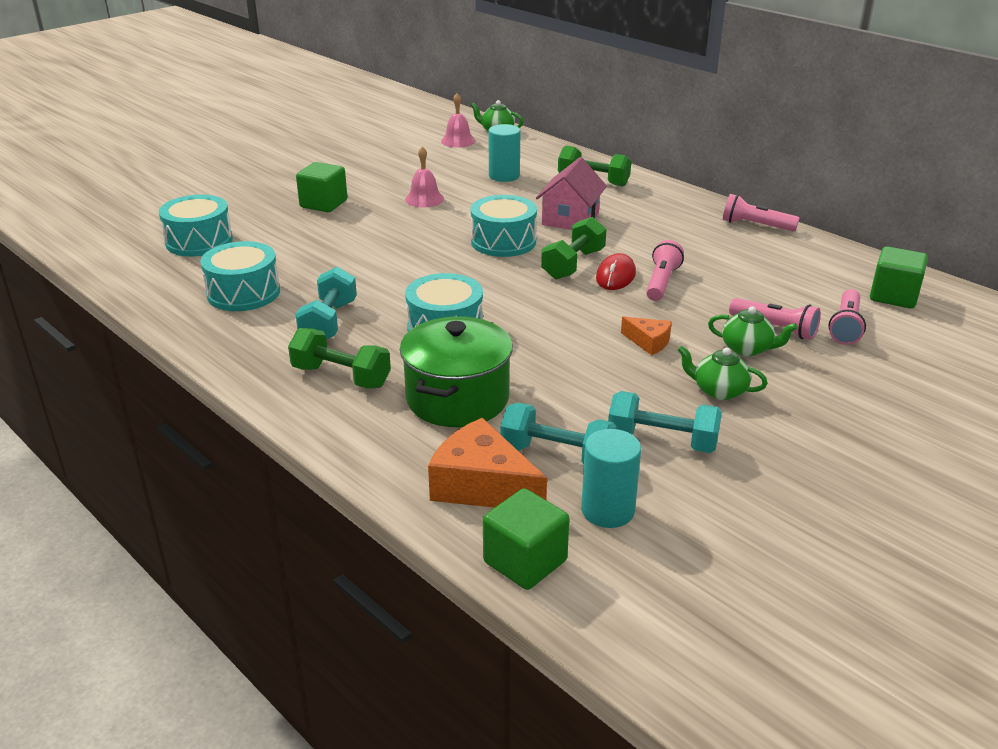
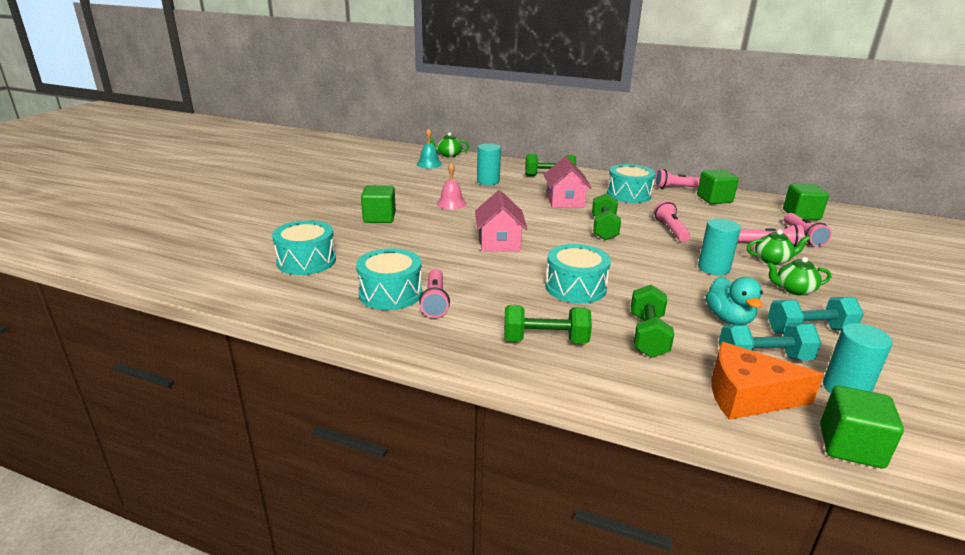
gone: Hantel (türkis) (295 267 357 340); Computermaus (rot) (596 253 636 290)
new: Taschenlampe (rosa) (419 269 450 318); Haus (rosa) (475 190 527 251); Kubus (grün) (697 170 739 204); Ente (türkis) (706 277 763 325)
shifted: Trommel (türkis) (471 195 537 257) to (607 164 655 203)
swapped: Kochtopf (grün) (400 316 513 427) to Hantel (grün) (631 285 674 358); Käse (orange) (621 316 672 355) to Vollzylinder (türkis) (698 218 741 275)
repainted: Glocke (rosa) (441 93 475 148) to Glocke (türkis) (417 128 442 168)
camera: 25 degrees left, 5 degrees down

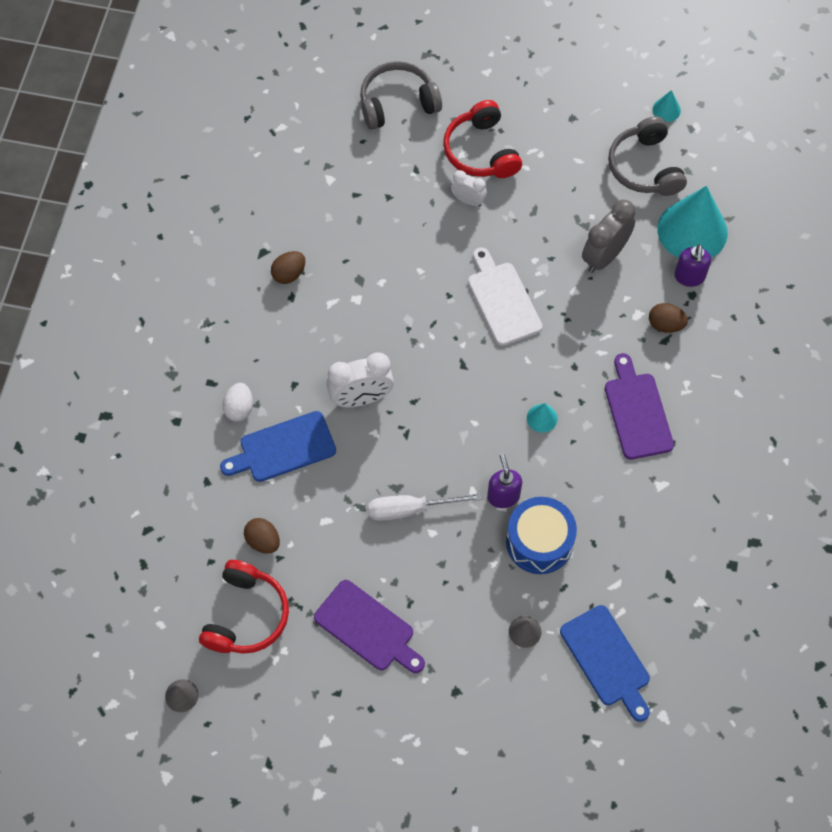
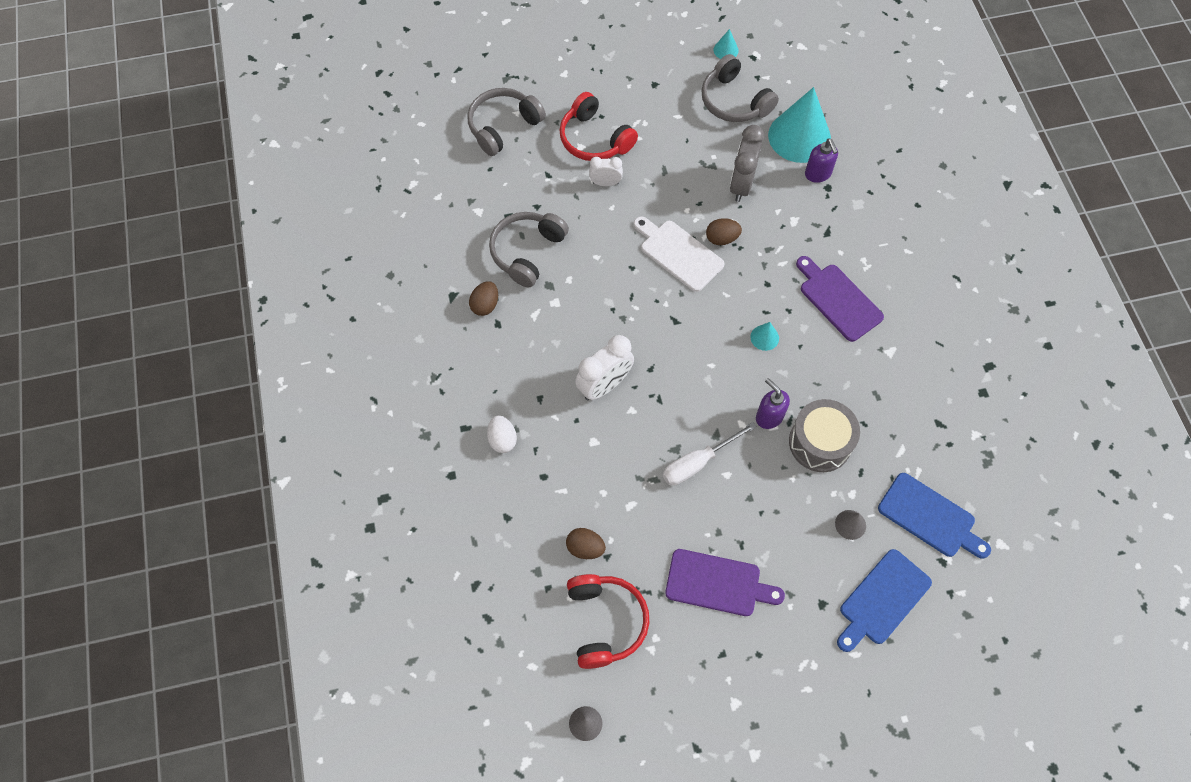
new: Kopfhörer (grau) (489 212 569 287)
shifted: Schneidebrett (blau) (220 411 336 482) to (837 549 932 652); Ei (braun) (649 303 688 333) to (706 218 742 245)
repainted: Trommel (blau) (506 497 577 574) to Trommel (grau) (789 399 860 472)
camera: 25 degrees left, 0 degrees up

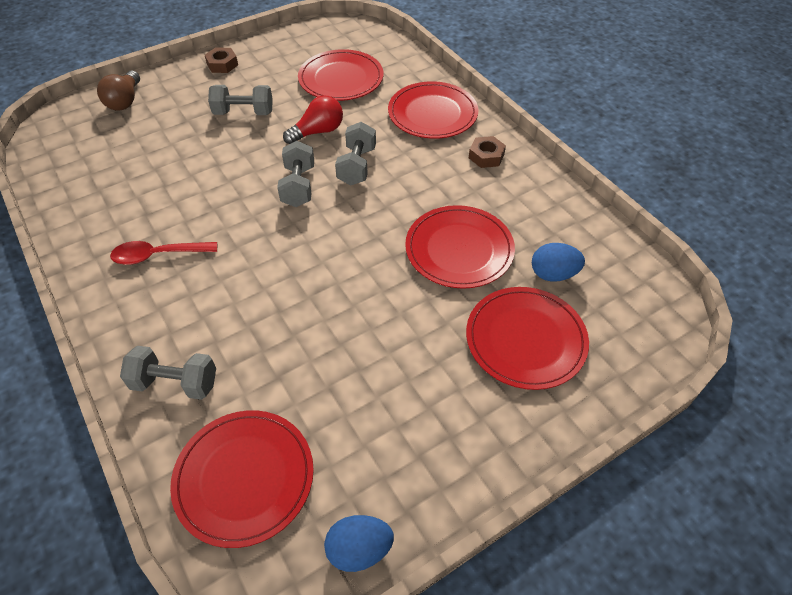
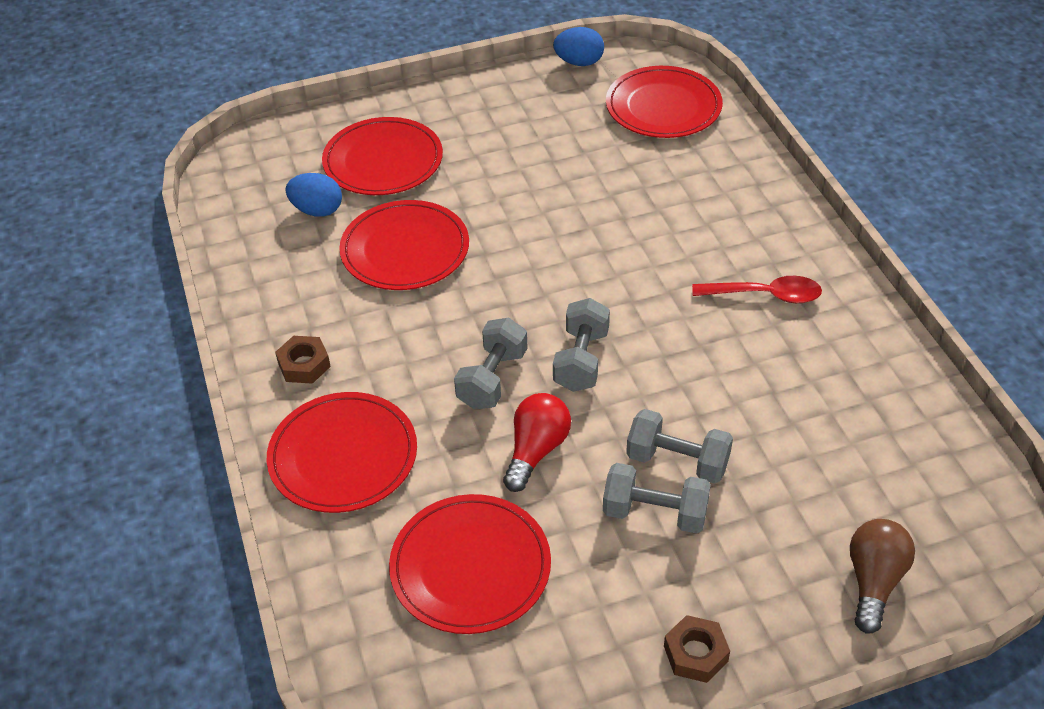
shifted: Hantel (grau) (120 346 216 400) to (626 409 733 484)
rotated: Glühbirne (rot) (283 95 343 144) = (503 393 571 492) 135 degrees clockwise
camera: 165 degrees left, 5 degrees down

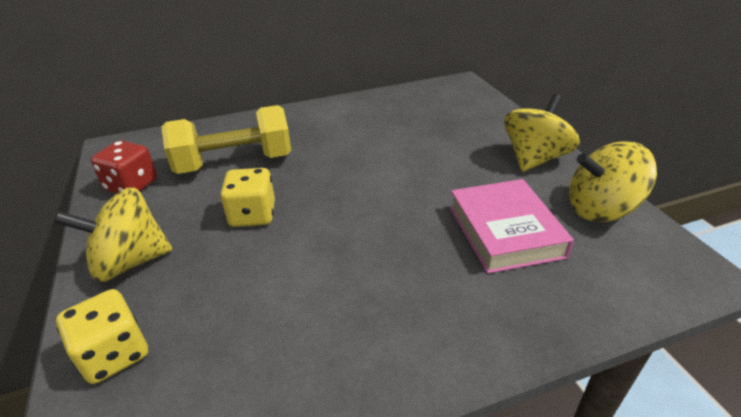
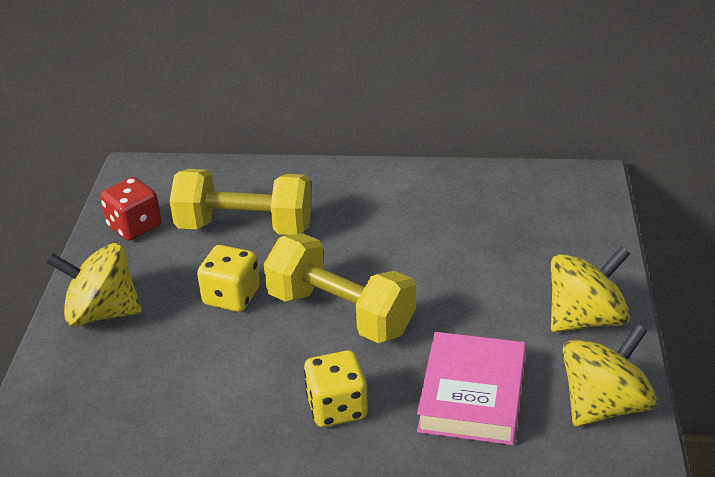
new: Hantel (gelb) (264 234 416 343)
shifted: Spielwürfel (gelb) (56 289 148 384) to (304 350 368 427)
rotated: Kreisel (gelb) (569 141 657 222) = (562 324 657 427) 120 degrees clockwise
camera: 25 degrees right, 0 degrees up

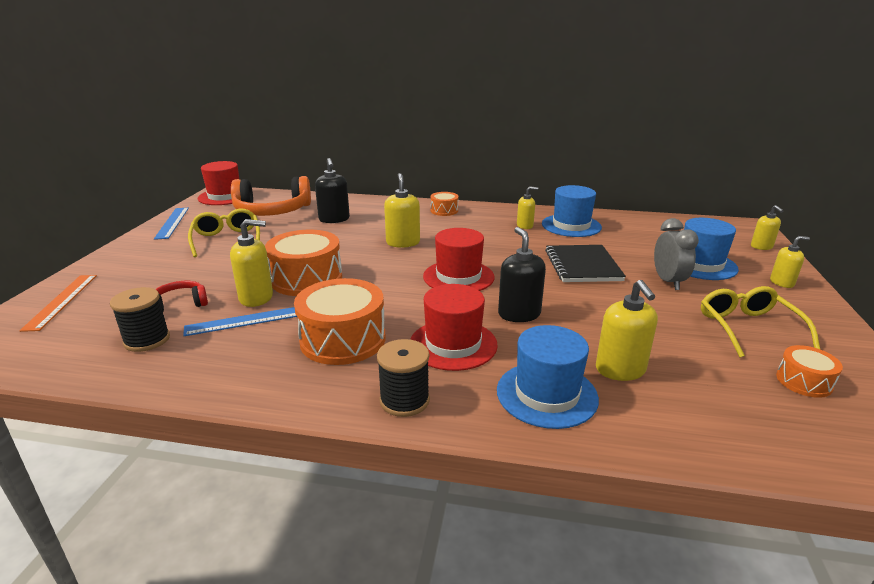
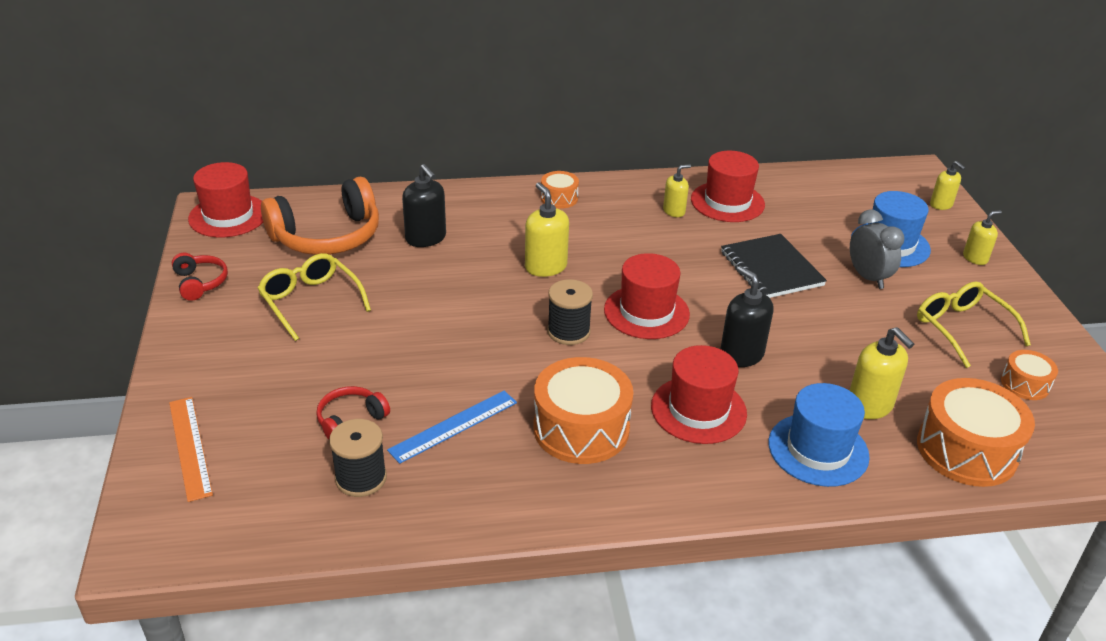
gone: Seifenspender (gelb) (230 219 273 307)
shifted: Trommel (orange) (265 230 342 296) to (917 378 1035 487); Garnrolle (schwarz) (377 339 430 417) to (547 279 593 345)
swapped: Lineal (blau) (154 208 189 240) to Kopfhörer (rot) (172 253 228 301)
repainted: Hut (blau) (542 185 602 237) to Hut (rot) (691 151 765 222)
camera: 20 degrees left, 10 degrees up

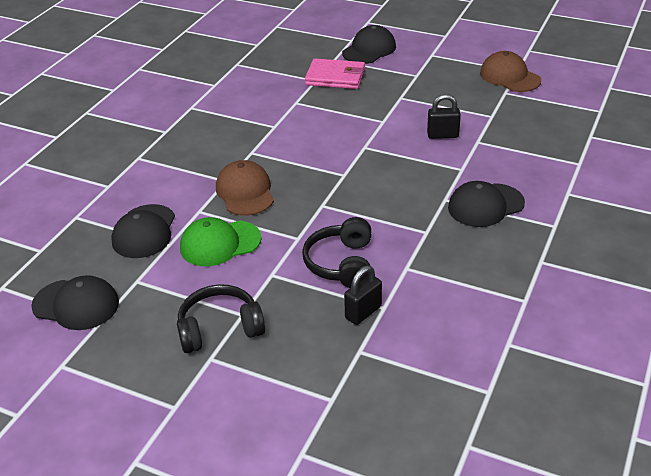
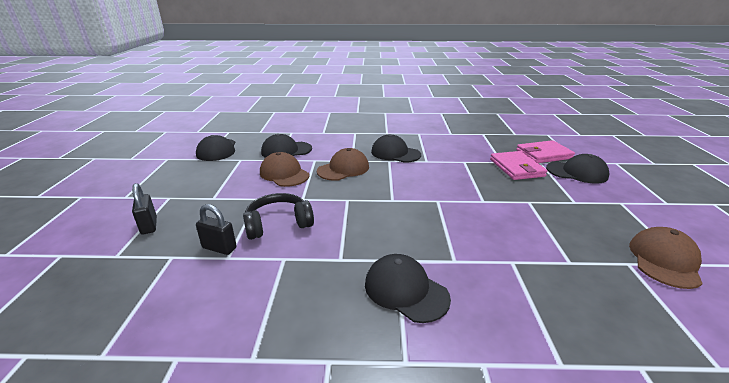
gone: Kopfhörer (schwarz) (177 284 265 353)
new: Kappe (schwarz) (371 134 421 163); Geldbörse (rosa) (516 140 575 163)
shifted: Vorhängeschloss (schwarz) (427 94 461 139) to (132 183 157 234)
repainted: Kappe (grün) (180 217 262 266) to Kappe (braun) (260 152 310 187)
camera: 65 degrees right, 10 degrees down

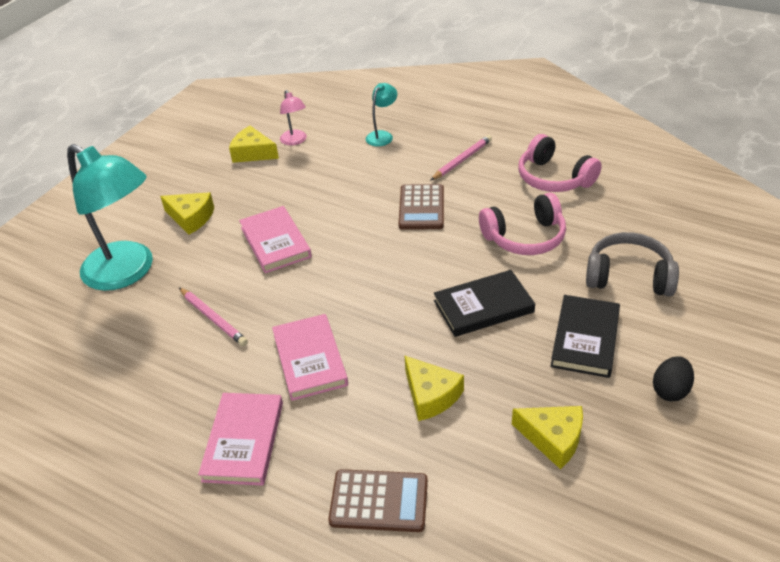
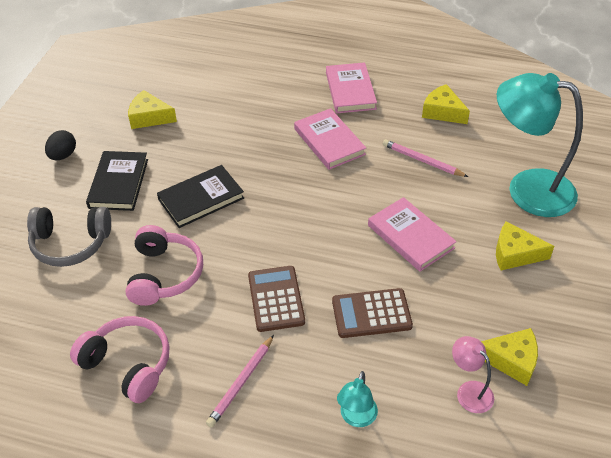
shifted: Taschenrechner (braun) (328 469 428 532) to (332 288 413 338); Käse (gelb) (404 355 464 421) to (422 84 470 124)
rotated: Kopfhörer (rosa) (479 193 566 255) = (126 225 203 306) 120 degrees clockwise
camera: 165 degrees right, 5 degrees up

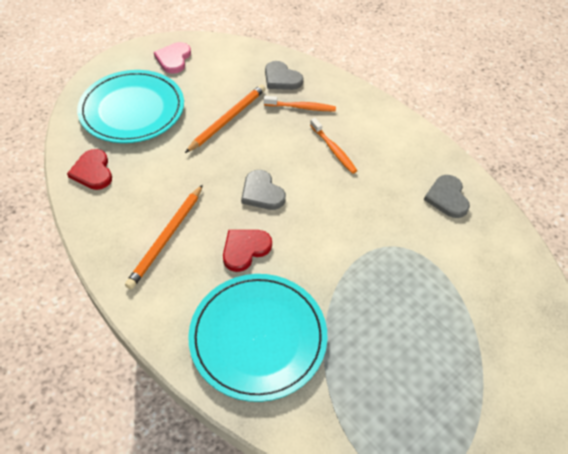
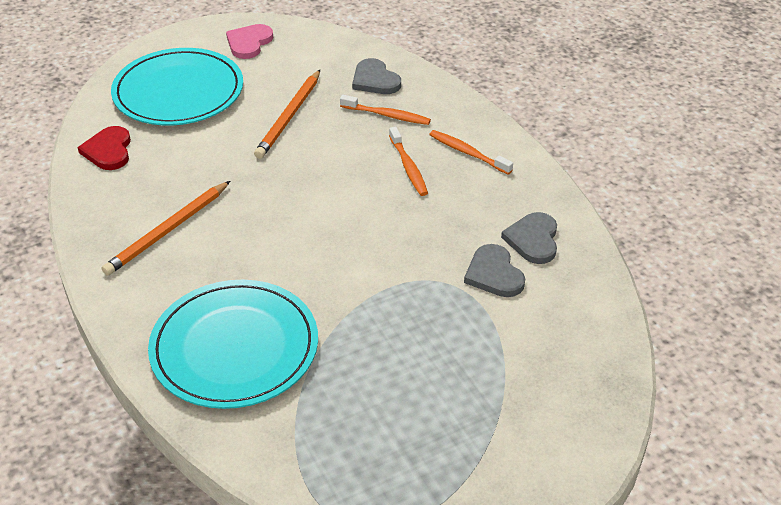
gone: Herz (rot) (223 230 272 272)
new: Zahnbürste (orange) (429 130 513 175)
shifted: Herz (grau) (241 170 286 210) to (464 244 525 297)
rotated: Bleistift (orange) (185 84 266 153) = (254 70 320 159) 150 degrees clockwise
camera: 15 degrees right, 10 degrees down

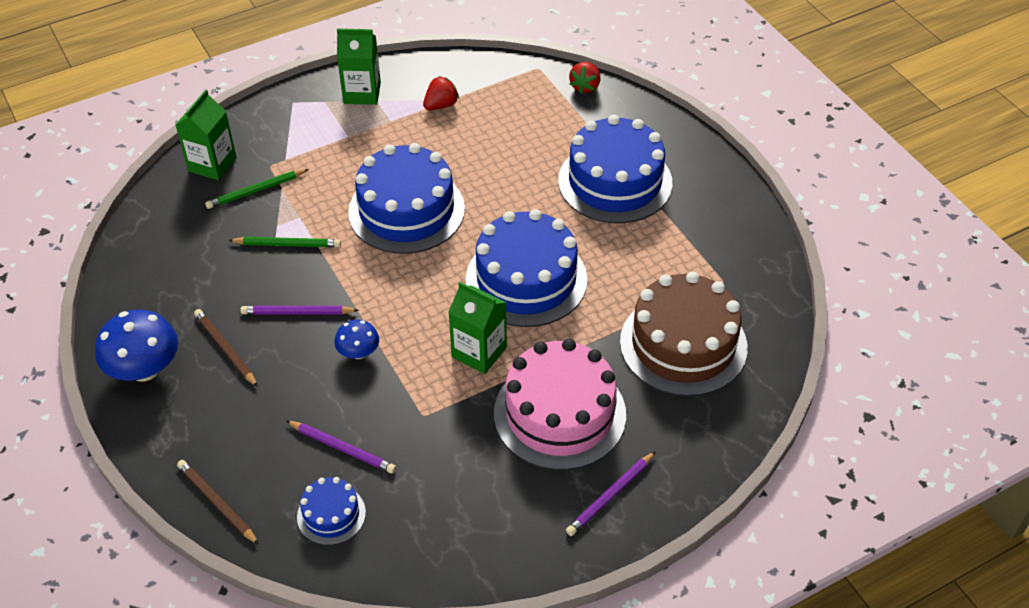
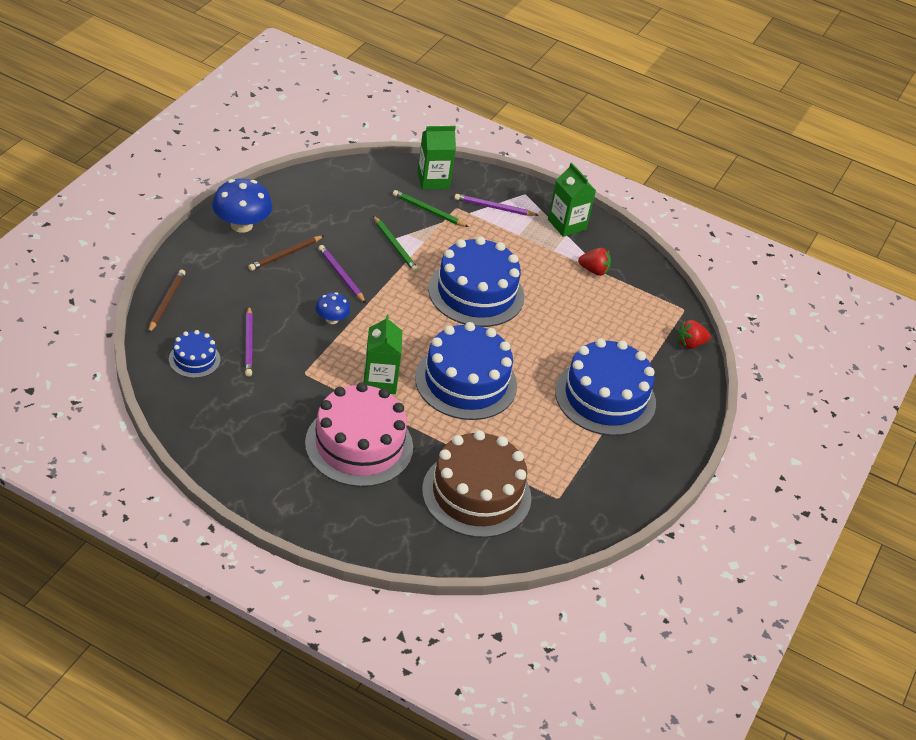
shifted: Bleistift (lila) (566 451 656 536) to (454 194 539 216)
rotated: Bleistift (braun) (194 309 258 387) = (248 235 324 271) 150 degrees counterclockwise
camera: 50 degrees right, 5 degrees down

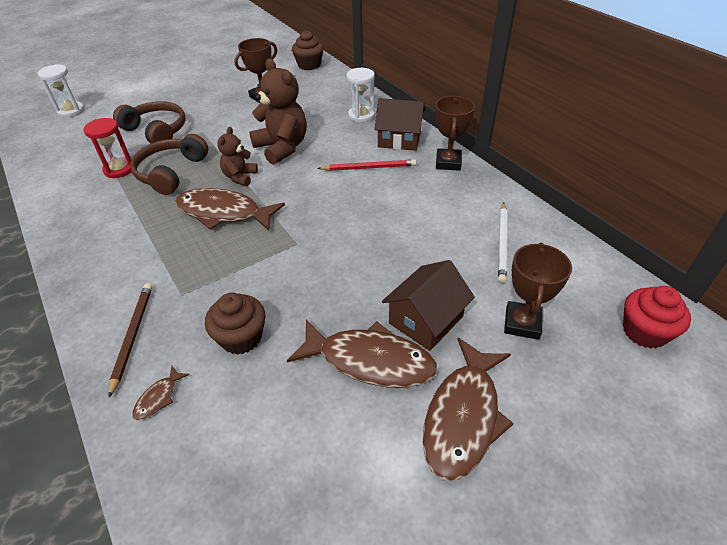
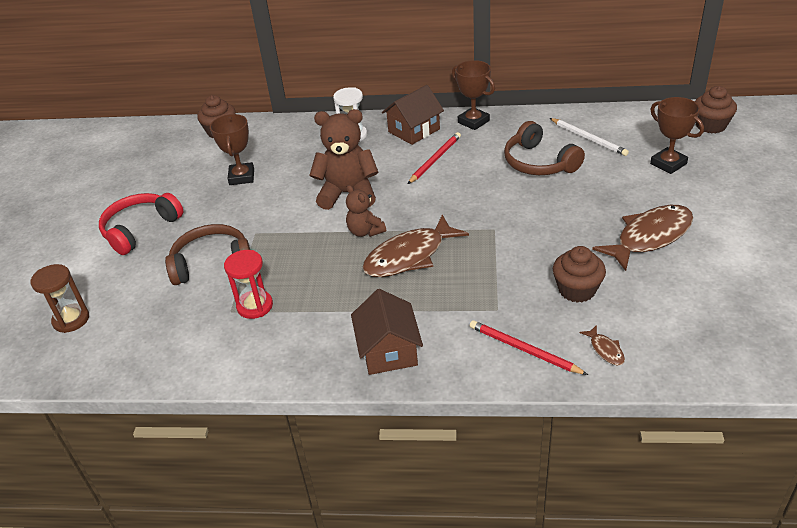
gone: Fisch (braun) (423 338 514 481)
new: Kopfhörer (rot) (99 193 183 255)
shifted: Kopfhörer (braun) (130 134 208 195) to (504 121 585 175); Haus (braun) (382 260 475 351) to (351 289 423 375)
repainted: Sanduhr (weiß) (38 64 85 118) to Sanduhr (braun) (30 264 89 333); Bleistift (braun) (108 283 152 398) to Bleistift (rot) (470 320 588 375); Muffin (rot) (623 286 691 349) to Muffin (braun) (695 86 737 133)
camera: 50 degrees left, 5 degrees down

